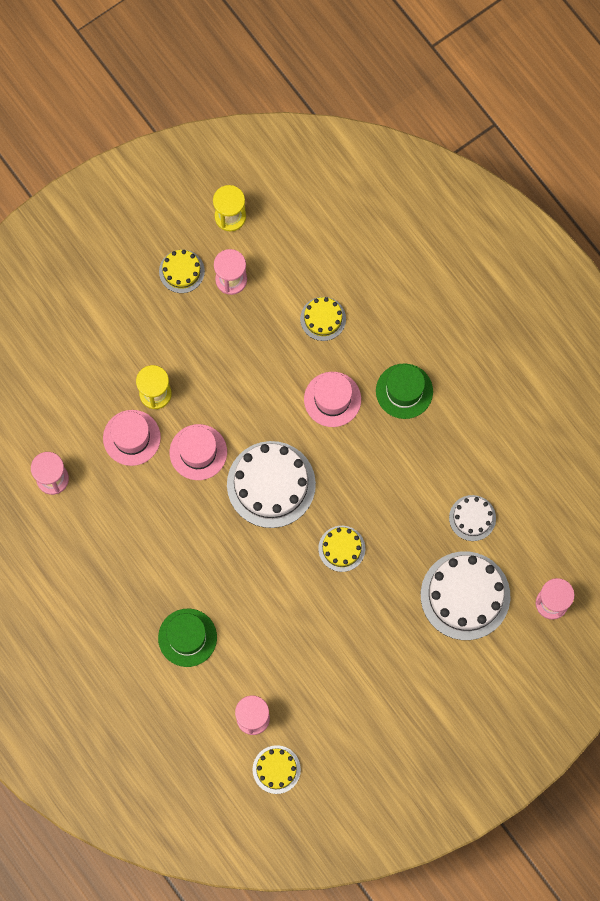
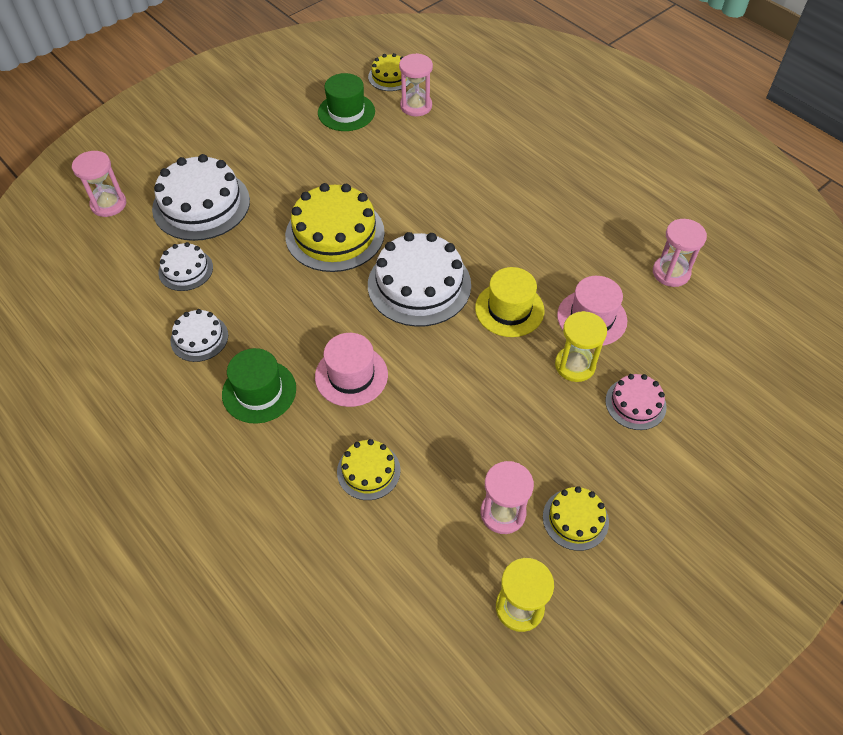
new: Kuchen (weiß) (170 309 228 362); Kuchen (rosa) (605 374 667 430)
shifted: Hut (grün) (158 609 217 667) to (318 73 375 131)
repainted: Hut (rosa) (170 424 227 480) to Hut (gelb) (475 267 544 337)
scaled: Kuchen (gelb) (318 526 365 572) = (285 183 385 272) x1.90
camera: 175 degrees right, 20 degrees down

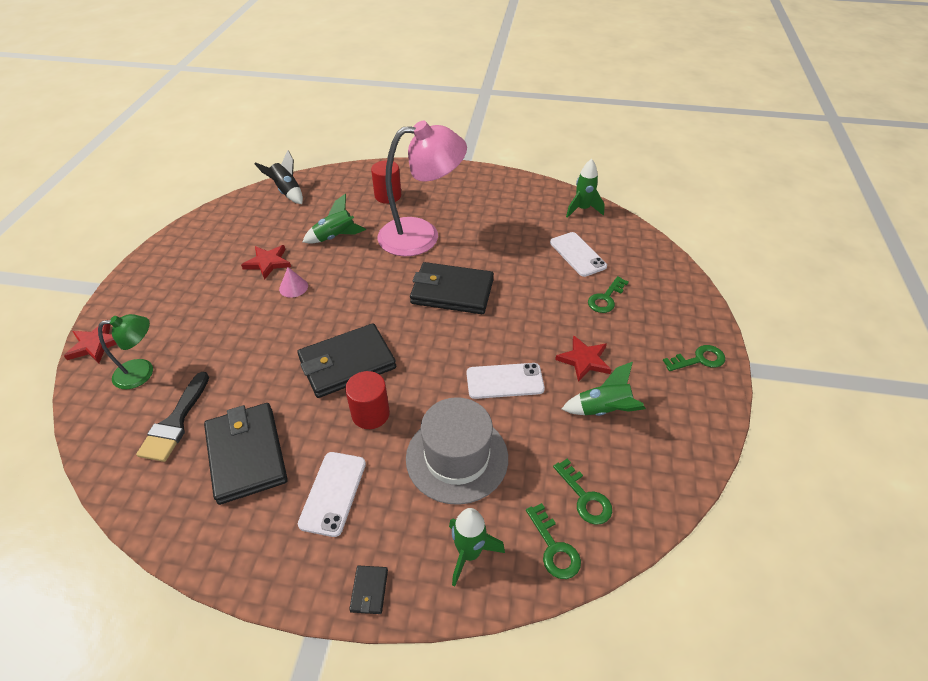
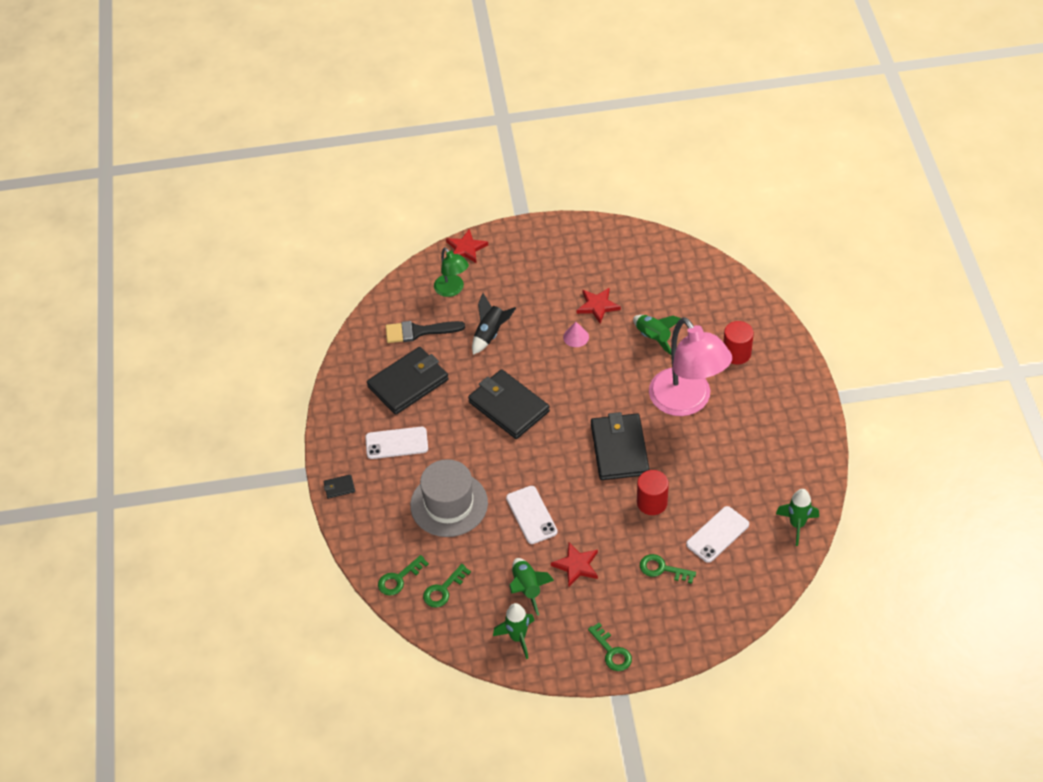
shifted: Rakete (schwarz) (254 150 303 204) to (472 293 516 355); Vollzylinder (rot) (345 371 390 429) to (637 470 669 515); Rakete (grün) (449 508 505 586) to (493 603 534 659)
camera: 75 degrees right, 5 degrees up

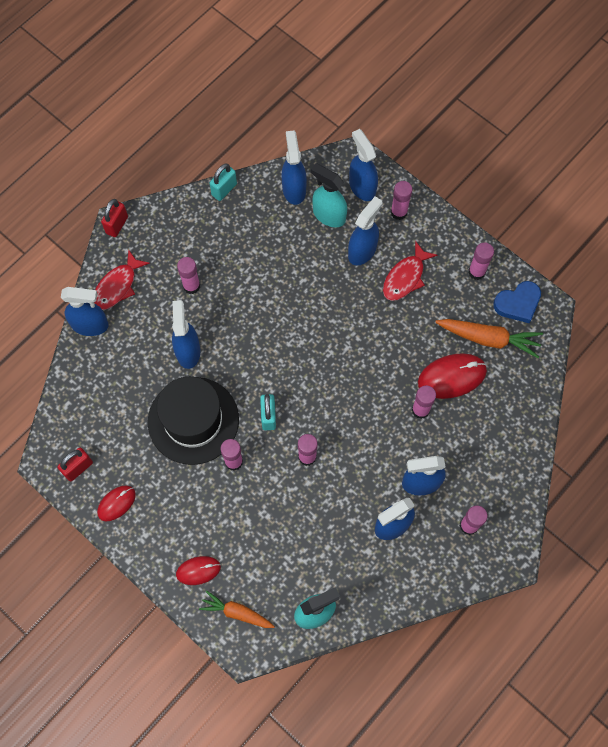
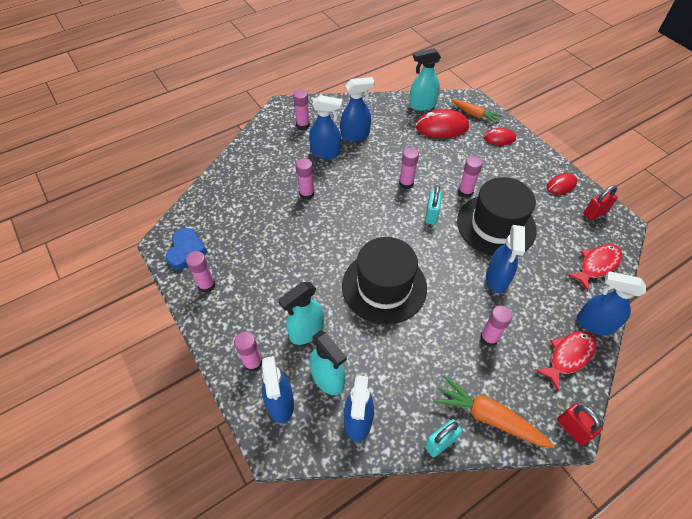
new: Hut (schwarz) (342 237 427 325)
shifted: Fisch (rot) (383 241 437 301) to (566 244 622 291); Computermaus (rot) (418 353 487 399) to (416 109 469 138); Karotte (orange) (435 319 543 358) to (433 375 555 448)
repainted: Sprühflasche (blau) (348 196 383 266) to Sprühflasche (türkis) (278 282 324 345)
rotated: Vorhängeschloss (rot) (101 199 128 237) = (557 403 602 446) 75 degrees counterclockwise; Herz (blau) (493 281 541 323) = (166 228 208 270) 105 degrees clockwise
camera: 165 degrees left, 15 degrees down

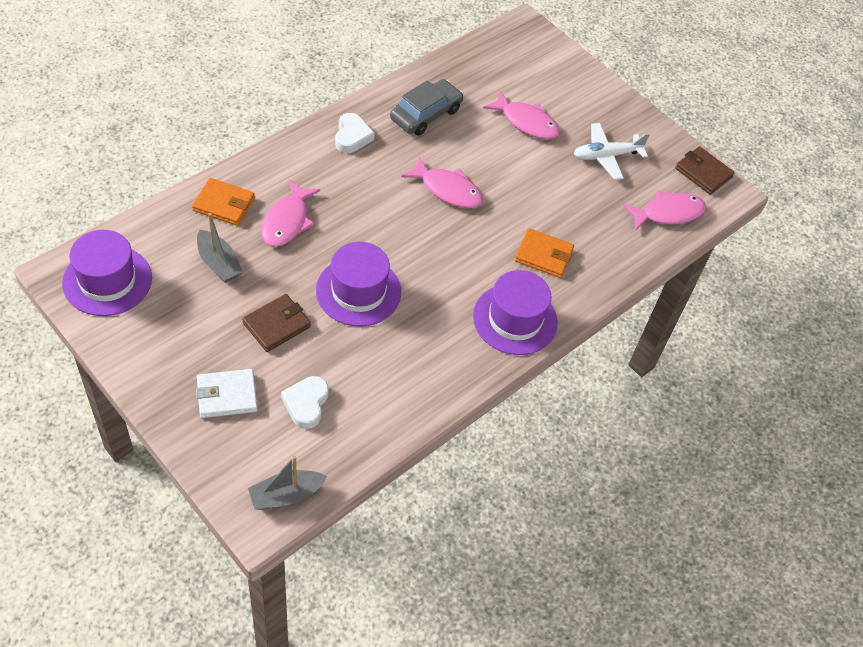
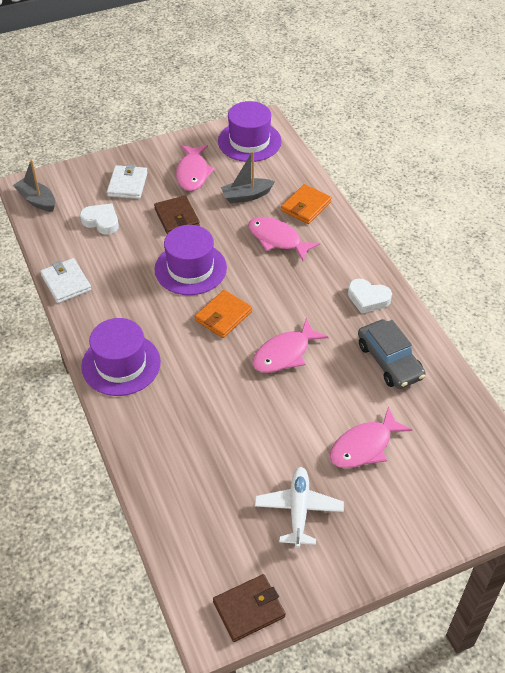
new: Geldbörse (weiß) (40 258 91 303)
shifted: Geldbörse (orange) (515 228 574 278) to (195 290 252 338); Fisch (rosa) (623 190 706 231) to (176 145 215 191)
rotated: Boot (grau) (248 456 327 510) = (13 160 55 212) 45 degrees counterclockwise
camera: 115 degrees right, 5 degrees down

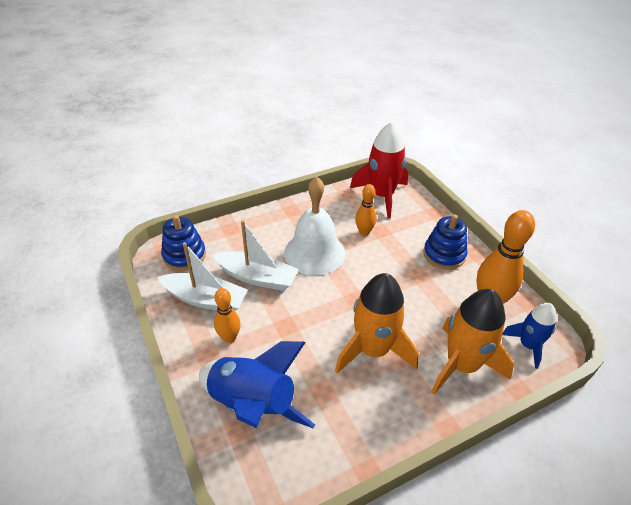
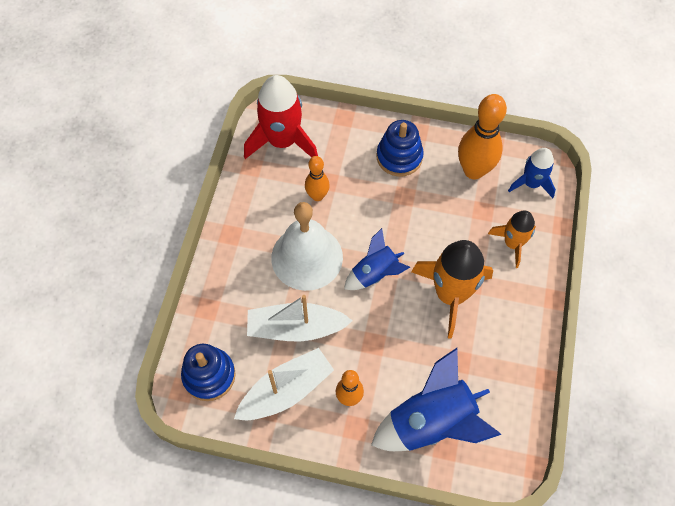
new: Rakete (blau) (344 228 410 290)
rotated: Boot (weiß) (212 220 299 291) = (247 295 353 342) 150 degrees counterclockwise
scaled: Rakete (orange) (431 289 514 395) = (488 211 536 268) x0.59
camera: 50 degrees left, 20 degrees up

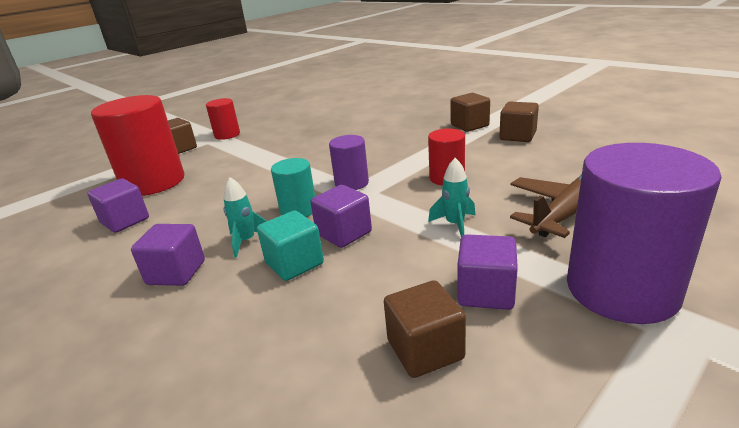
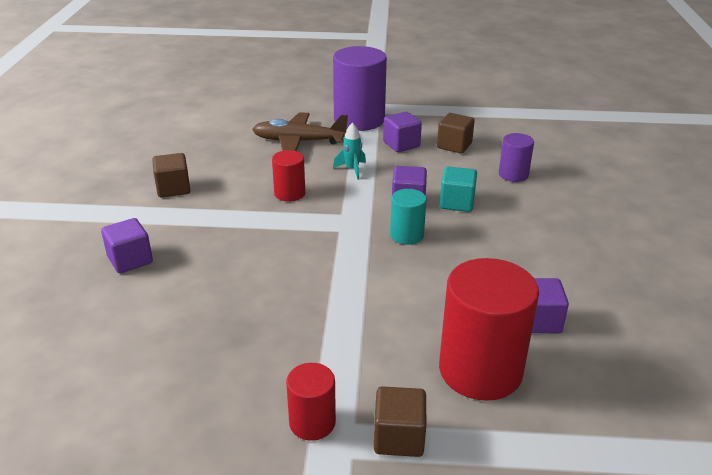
gone: Rakete (türkis) (224 177 267 258); Kubus (braun) (450 93 490 132)
shifted: Kubus (lila) (131 224 205 286) to (101 218 153 273); Vollzylinder (lila) (329 135 369 190) to (499 133 534 182)
camera: 135 degrees left, 5 degrees up

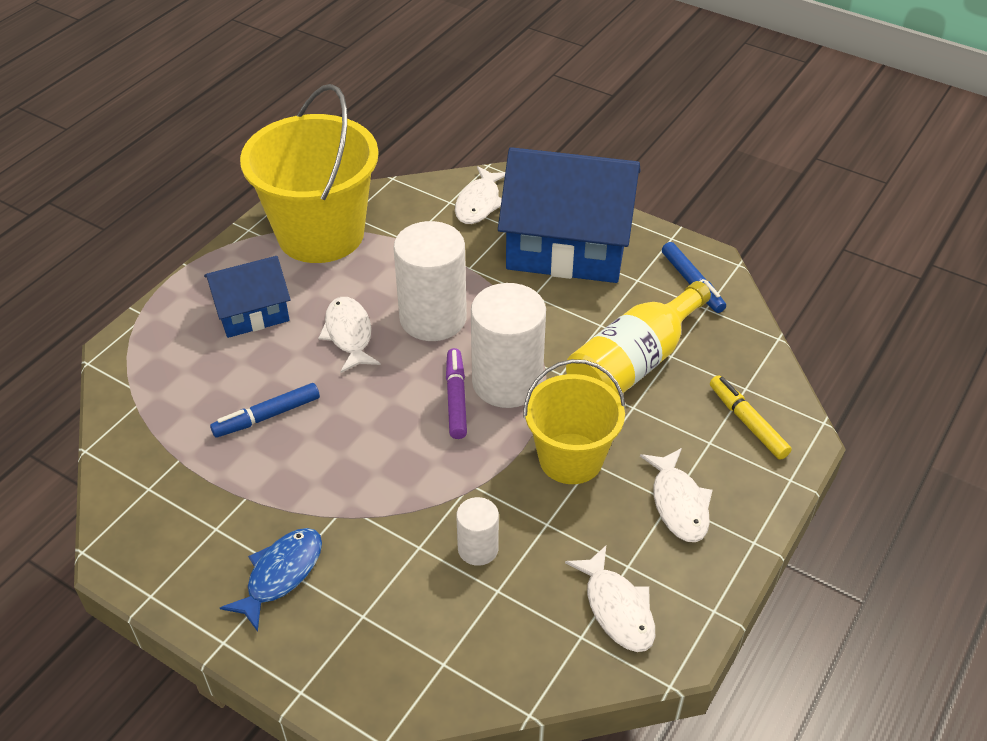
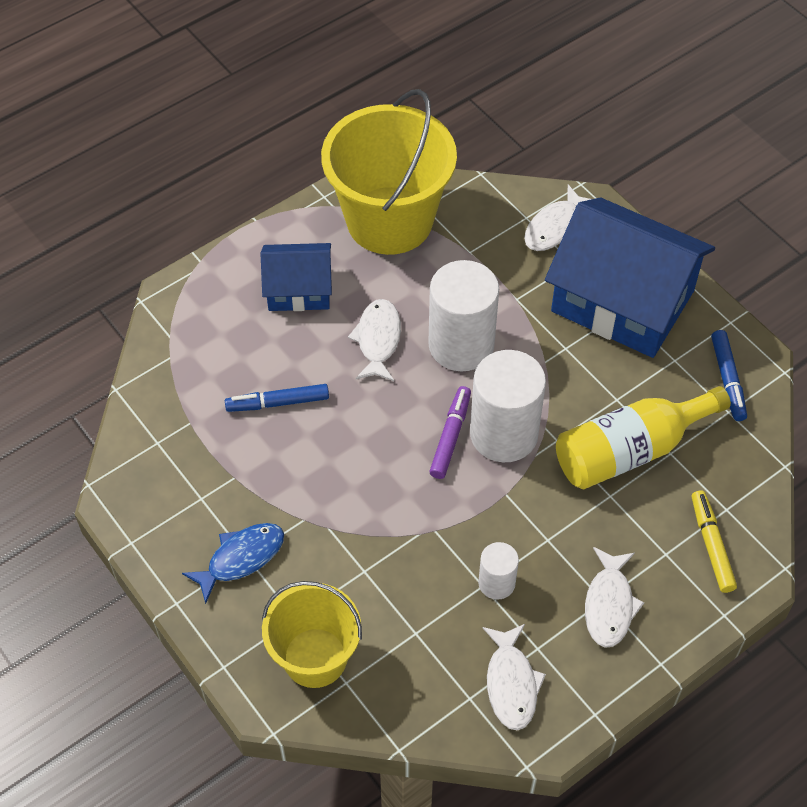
shifted: Vollzylinder (weiß) (456 497 499 566) to (478 542 519 600); Eimer (gelb) (523 359 626 484) to (262 581 362 688)
camera: 20 degrees right, 10 degrees up

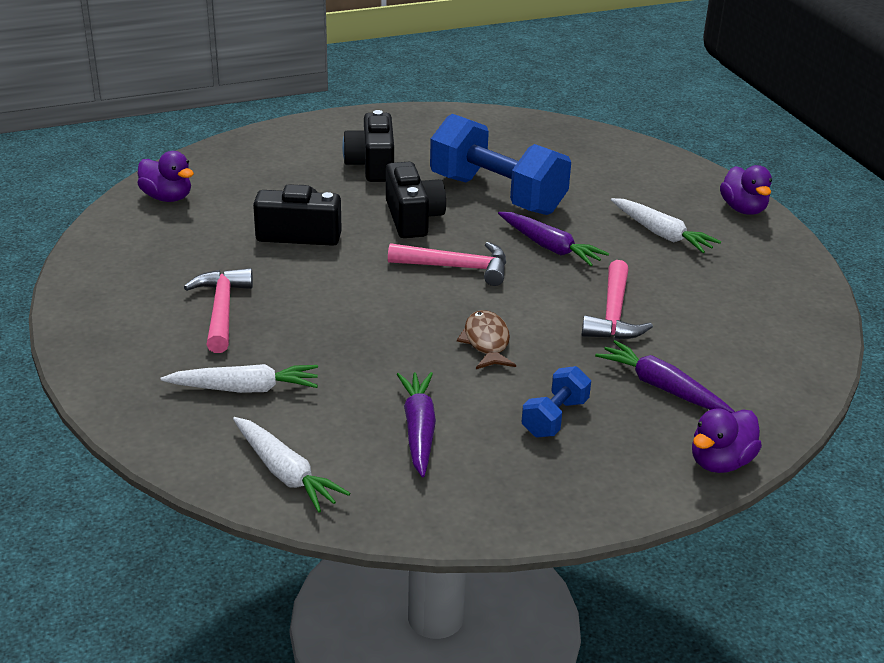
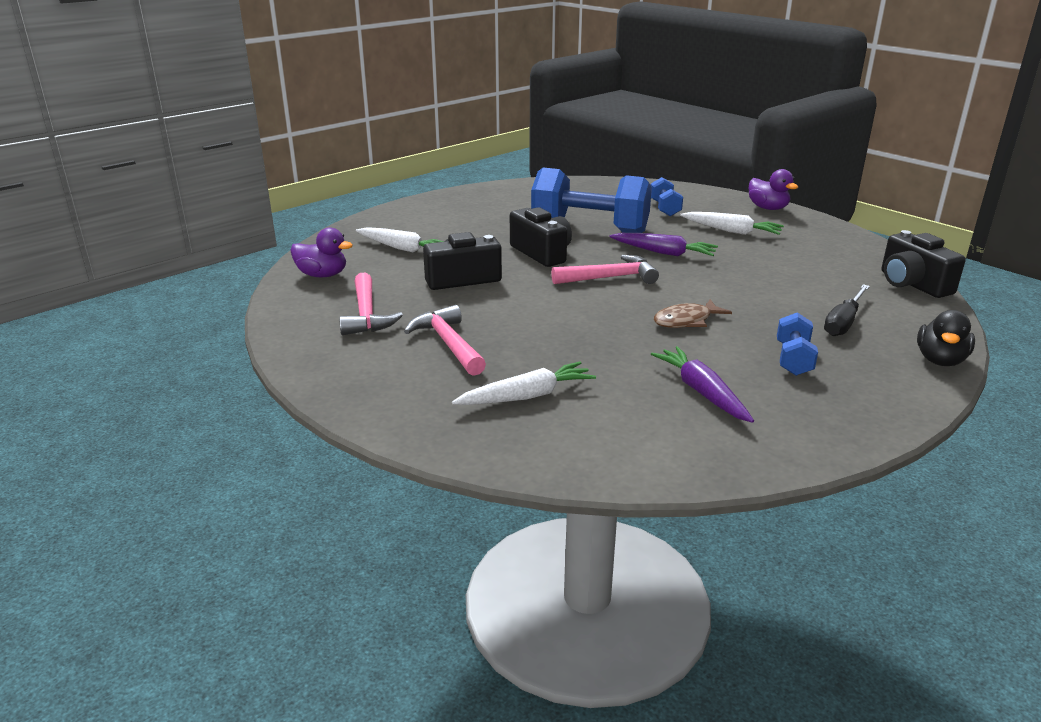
new: Hantel (blau) (651 177 683 216)
shifted: Karotte (weiß) (233 417 350 513) to (356 227 444 253); Kamera (schwarz) (342 110 394 182) to (881 230 966 298); Hammer (rosa) (582 260 653 340) to (339 273 403 335)
swapped: Karotte (lila) (595 340 735 413) to Schraubenzieher (schwarz) (824 284 870 336)
repainted: Ente (lila) (692 408 762 473) to Ente (schwarz) (917 310 975 366)
rotated: Fisch (braun) (457 310 516 369) = (654 299 732 328) 90 degrees counterclockwise
camera: 20 degrees left, 5 degrees down

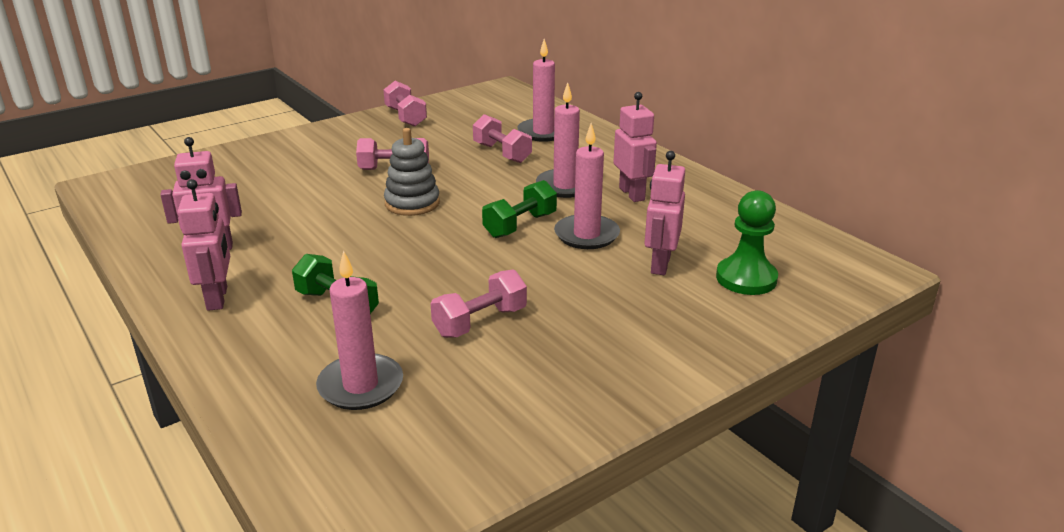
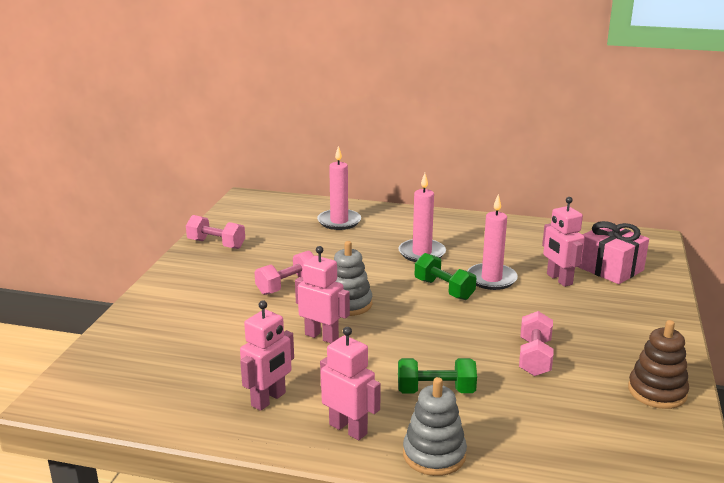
gone: Kerze (rosa) (316 251 403 410); Hantel (rosa) (473 114 532 163)
new: Stapelspielzeug (grau) (403 377 467 476); Stapelspielzeug (braun) (628 320 689 409)
shifted: Roboter (rosa) (614 92 657 202) to (295 246 350 343)
swapped: Bauer (grün) (716 190 778 295) to Geschenk (rosa) (578 221 649 284)
rotated: Hantel (grün) (482 180 557 238) = (415 253 476 300) 45 degrees counterclockwise
camera: 40 degrees left, 5 degrees down

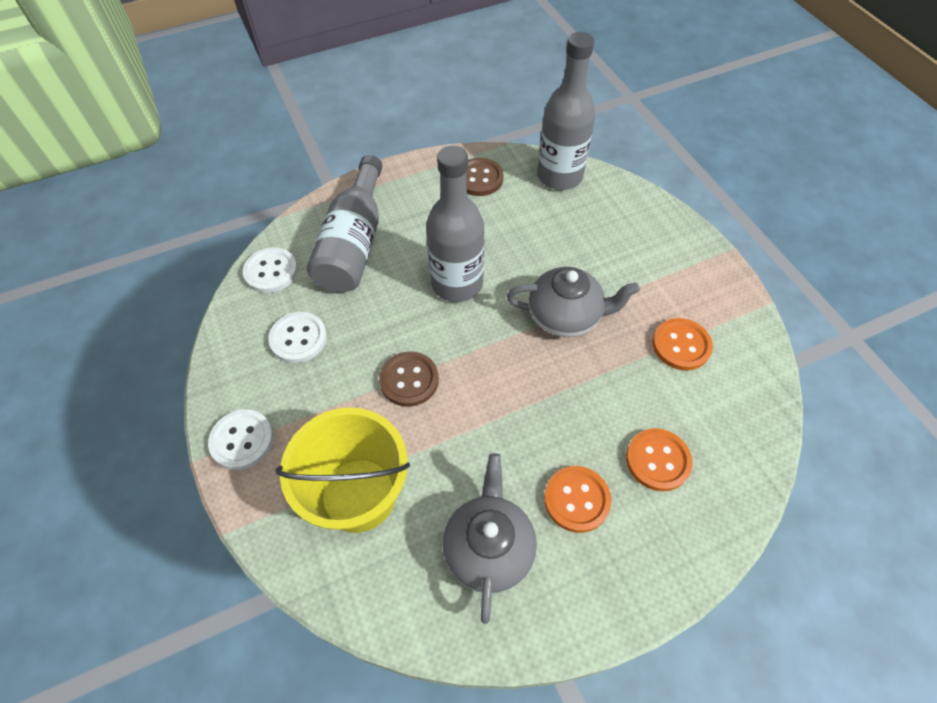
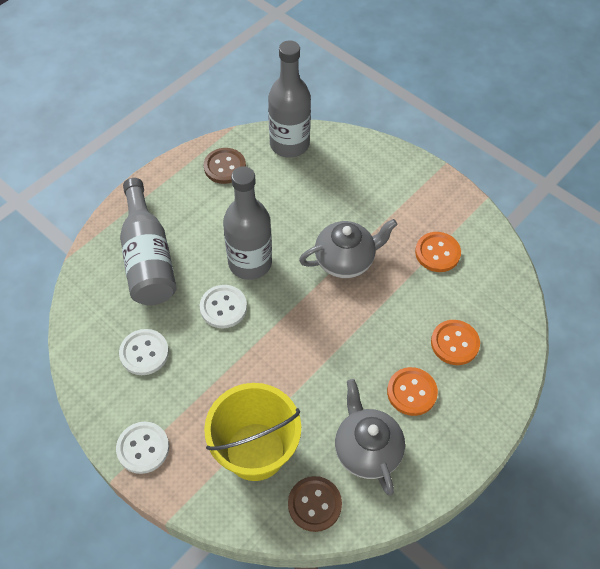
shifted: Knopf (weiß) (243 247 298 293) to (200 285 247 328); Knopf (braun) (379 351 439 407) to (288 476 342 532)
camera: 25 degrees left, 0 degrees up

